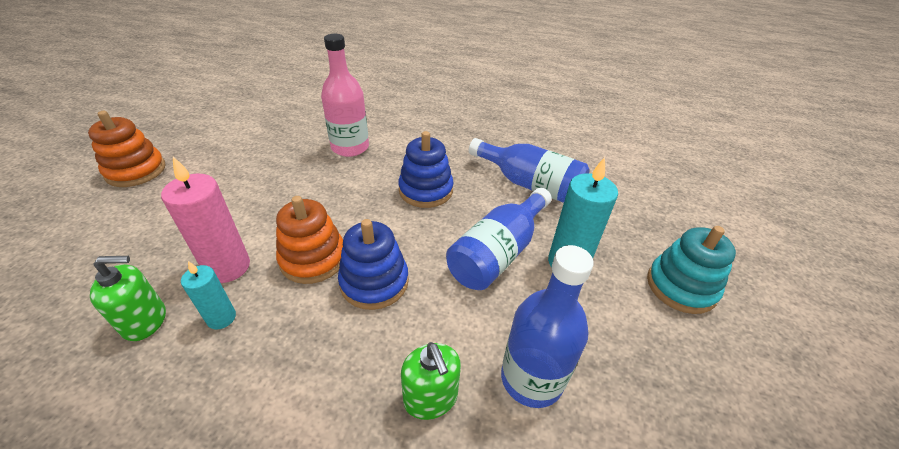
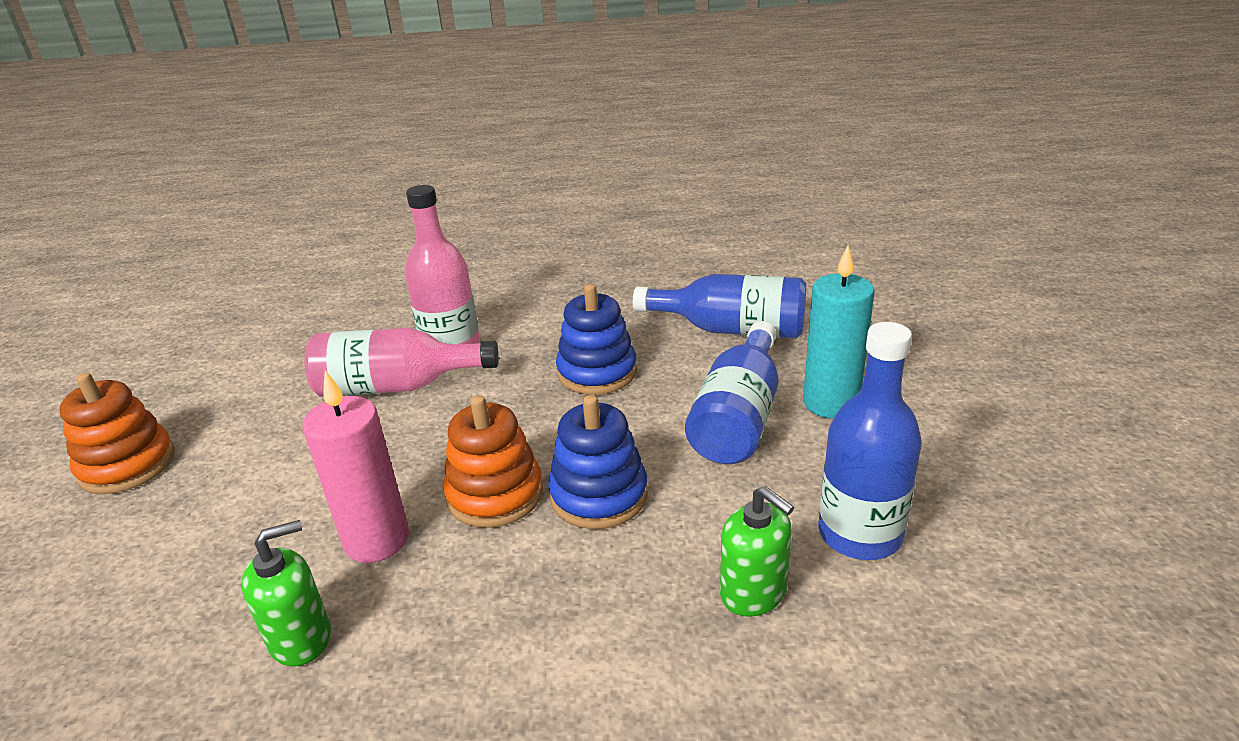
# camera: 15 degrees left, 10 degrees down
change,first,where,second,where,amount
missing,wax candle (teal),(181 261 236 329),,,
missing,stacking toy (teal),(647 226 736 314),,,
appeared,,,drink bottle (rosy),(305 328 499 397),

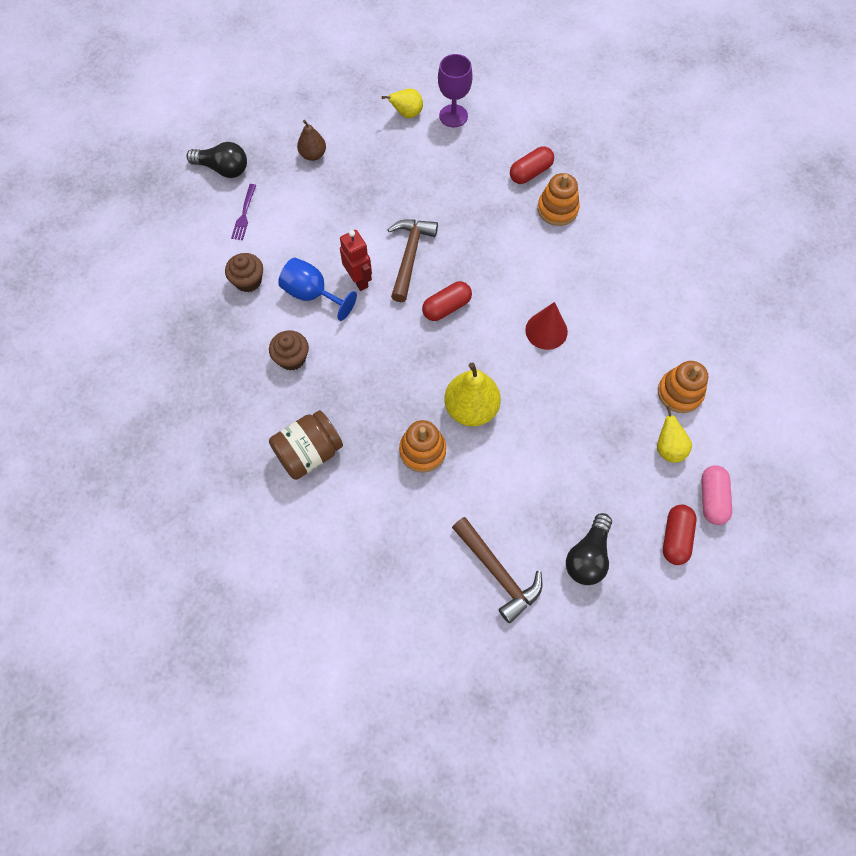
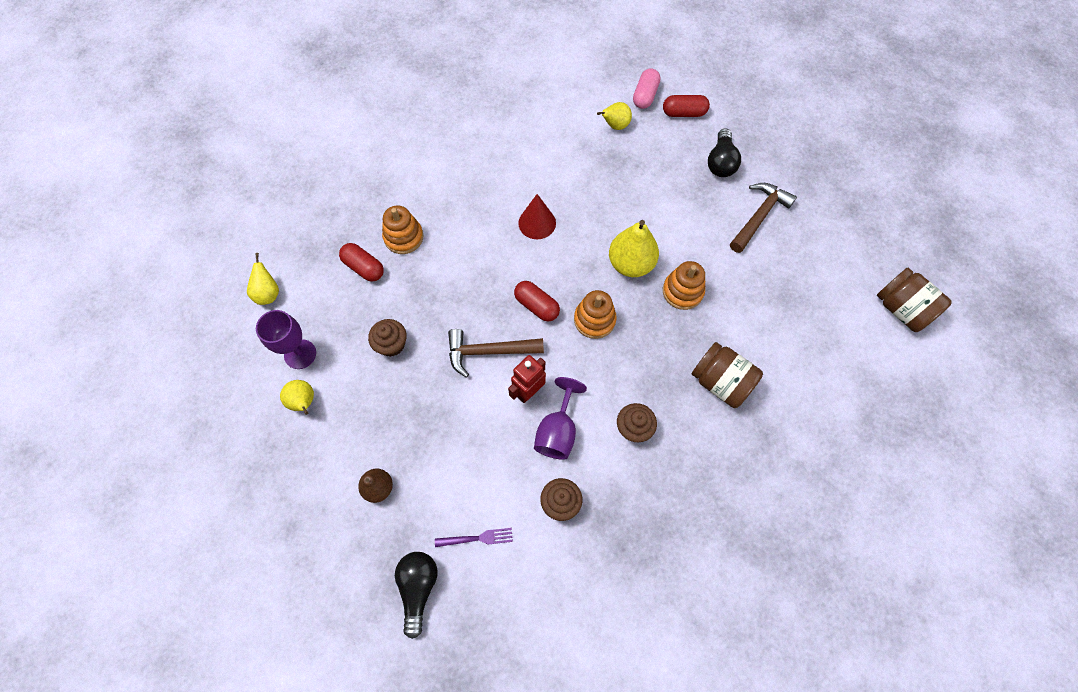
# camera: 105 degrees left, 0 degrees up
change,first,where,second,where,amount
colour,goblet (blue),(278 258 357 321),goblet (violet),(534 377 587 460),
spun,light bulb (ebony),(566 513 612 585),,(708 128 741 177),90 degrees clockwise
relocated,stacking toy (orange),(658 361 708 413),,(574 290 617 339),
spun,capsule (rosy),(701 465 732 525),,(633 68 661 109),60 degrees counterclockwise
appeared,,,pear (golden),(247 253 279 305),
appeared,,,muffin (dark brown),(368 319 407 357),
appeared,,,jam jar (dark brown),(877 268 952 332),

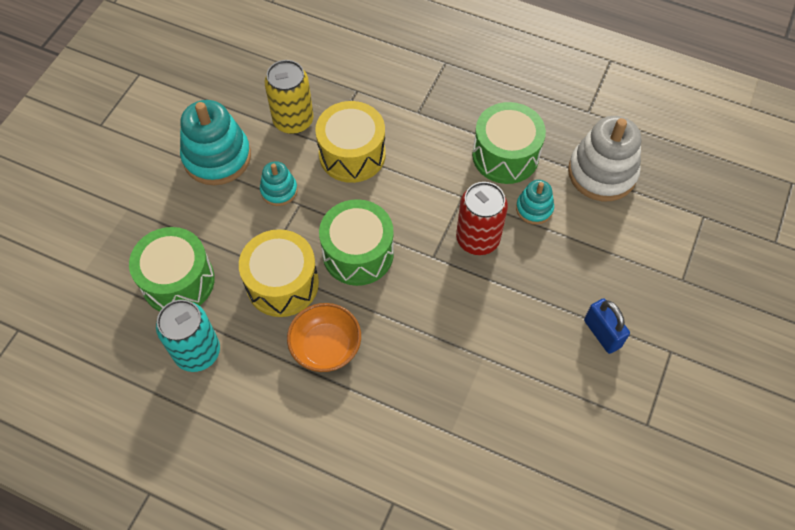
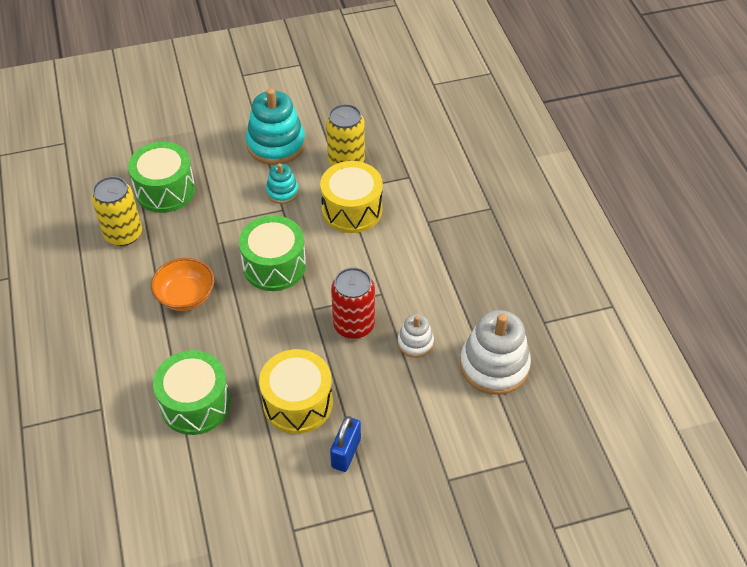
# camera: 50 degrees right, 10 degrees down
change,first,where,second,where,amount
colour,can (teal),(156 300 220 372),can (golden),(91 176 142 246),
relocated,drum (golden),(239 229 319 317),,(259 349 333 434),
relocated,drum (green),(472 102 546 184),,(153 350 231 435),
colour,stacking toy (teal),(516 180 554 225),stacking toy (snow-white),(398 314 434 358),

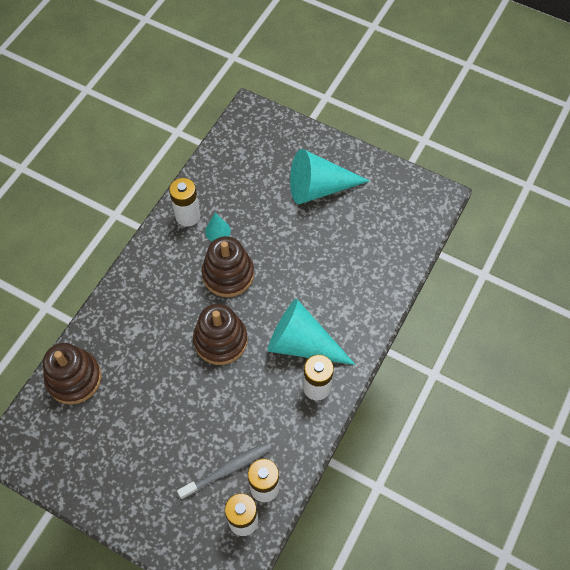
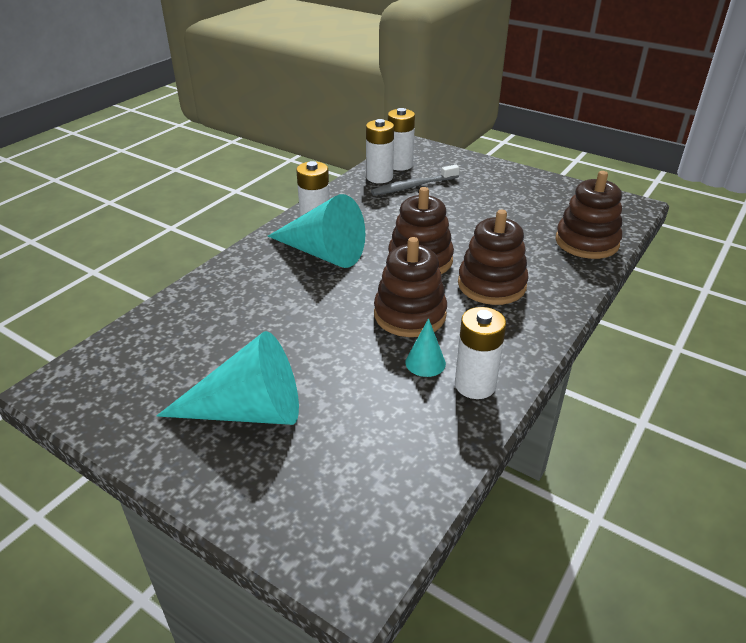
# camera: 175 degrees left, 25 degrees down
change,first,where,second,where,amount
appeared,,,stacking toy (dark brown),(458 210 529 305),

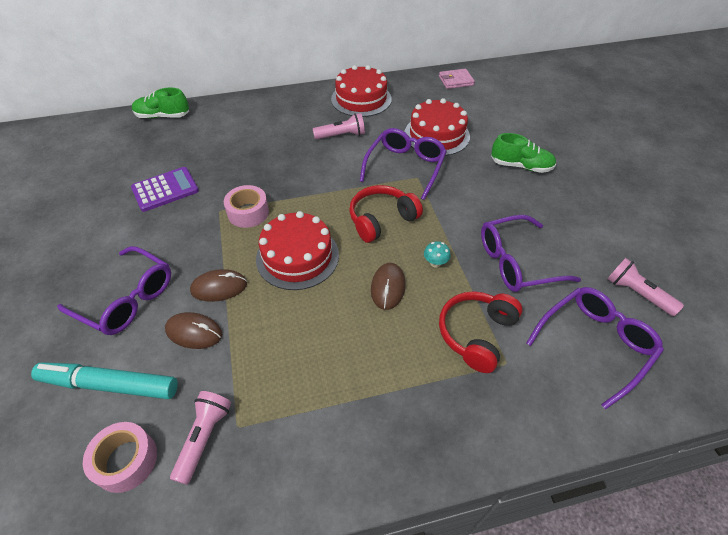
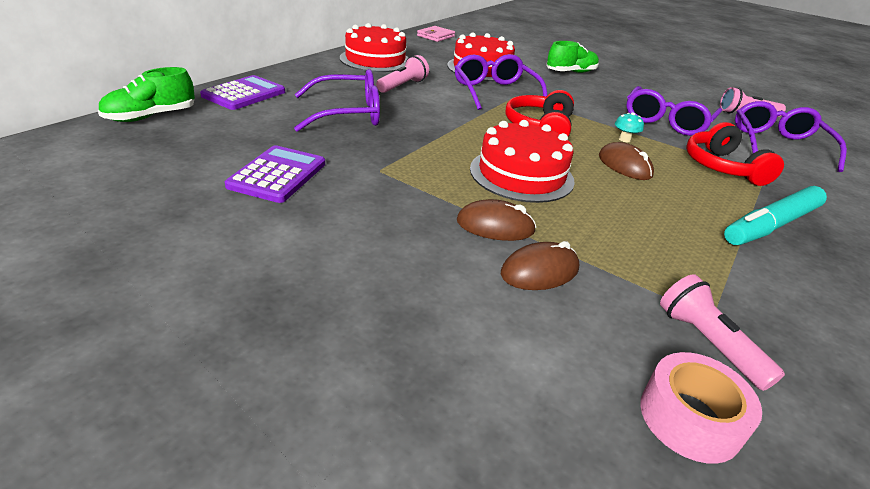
# camera: 45 degrees left, 15 degrees down
change,first,where,second,where,amount
relocated,felt pen (teal),(31 362 178 399),,(724 186 827 245),
relocated,eyeglasses (violet),(57 246 171 335),,(294 69 380 132),
spun,computer mouse (dark brown),(190 269 247 302),,(457 199 536 241),60 degrees clockwise
missing,sticky tape (rosy),(224 185 269 228),,,
appeared,,,pocket calculator (violet),(200 75 285 110),

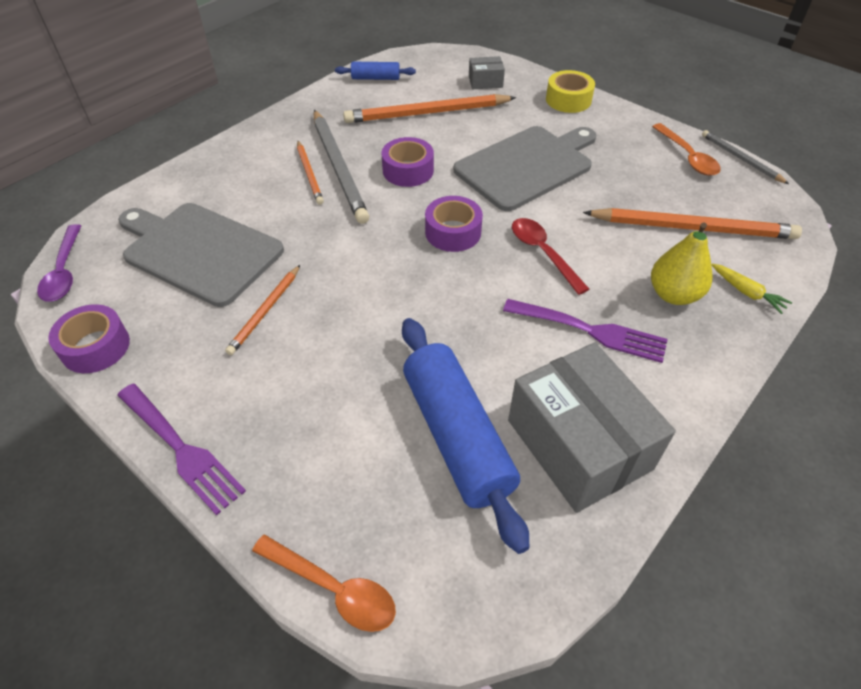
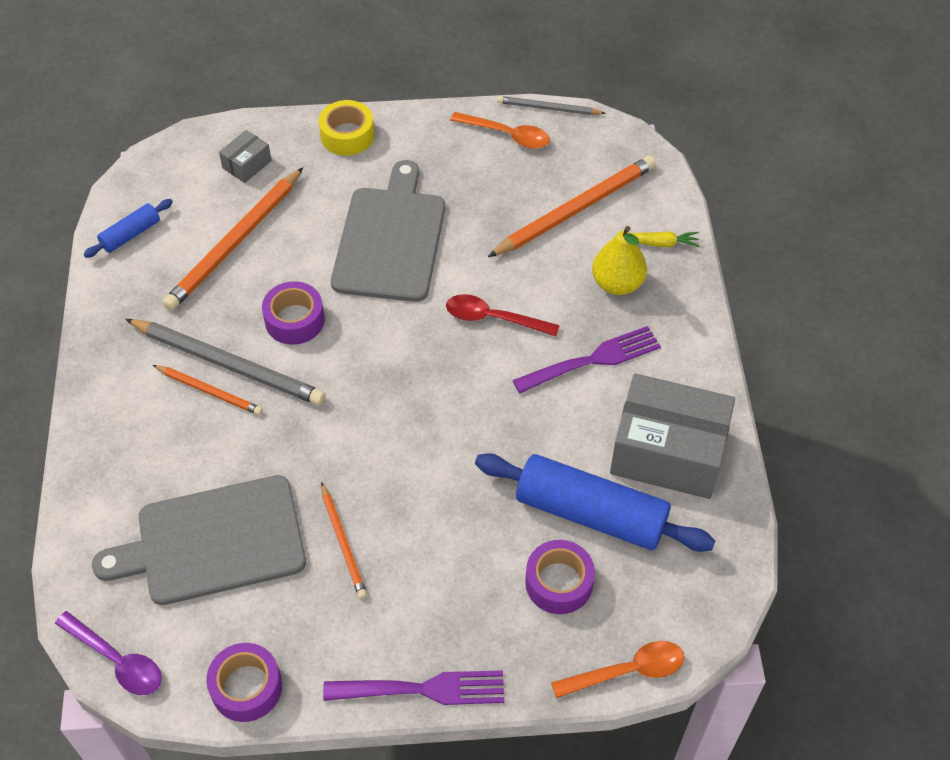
# camera: 45 degrees left, 5 degrees up
change,first,where,second,where,amount
relocated,sticky tape (violet),(425 196 483 252),,(525 540 595 614),

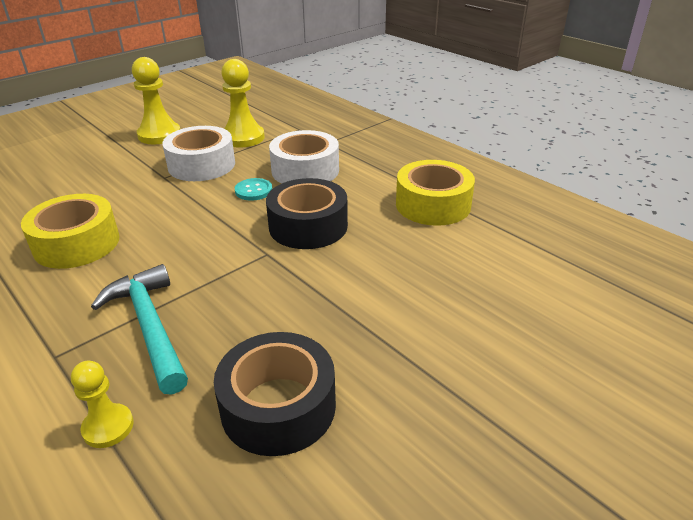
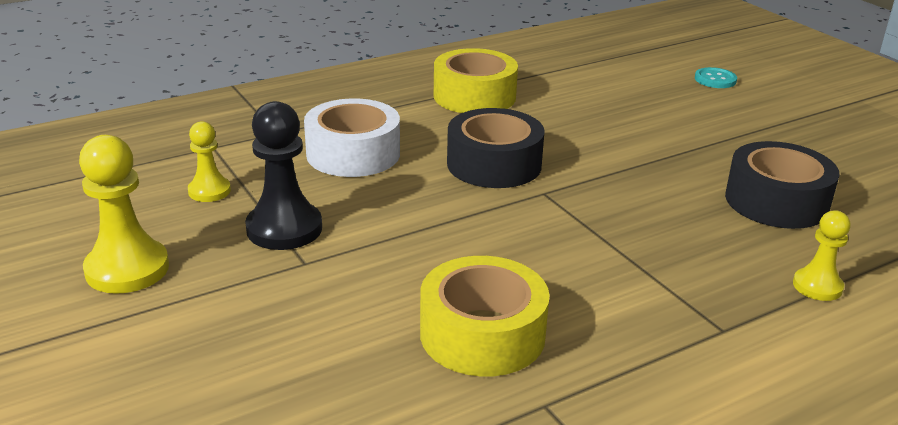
# camera: 80 degrees left, 5 degrees down
change,first,where,second,where,amount
missing,claw hammer (teal),(91 264 188 395),,,
exchanged,sticky tape (snow-white),(162 126 235 181),pawn (ebony),(245 101 322 250),
size,pawn (golden),(221 59 265 147),,(188 121 231 202),x0.59
relocated,shirt button (teal),(235 178 272 201),,(695 67 737 88),

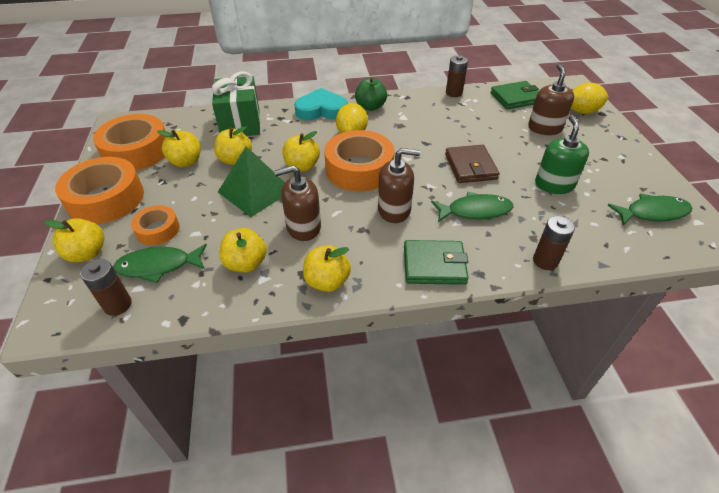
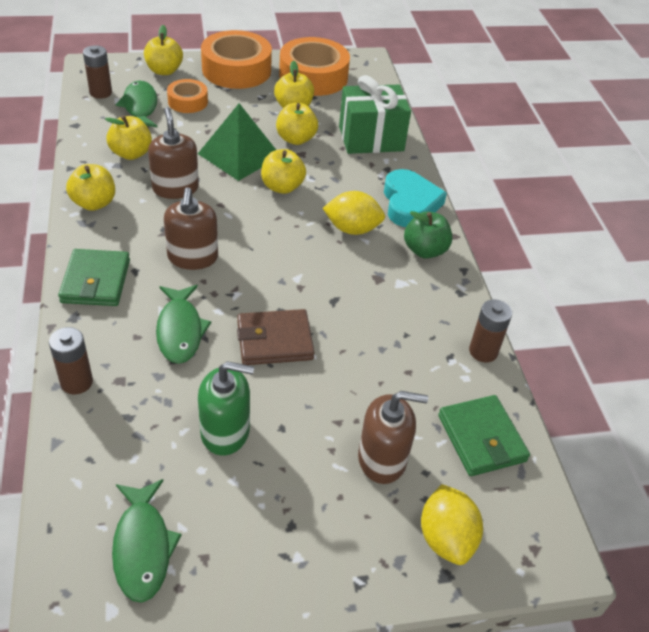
# camera: 85 degrees right, 0 degrees up
change,first,where,second,where,amount
missing,sticky tape (orange),(325 130 395 192),,,

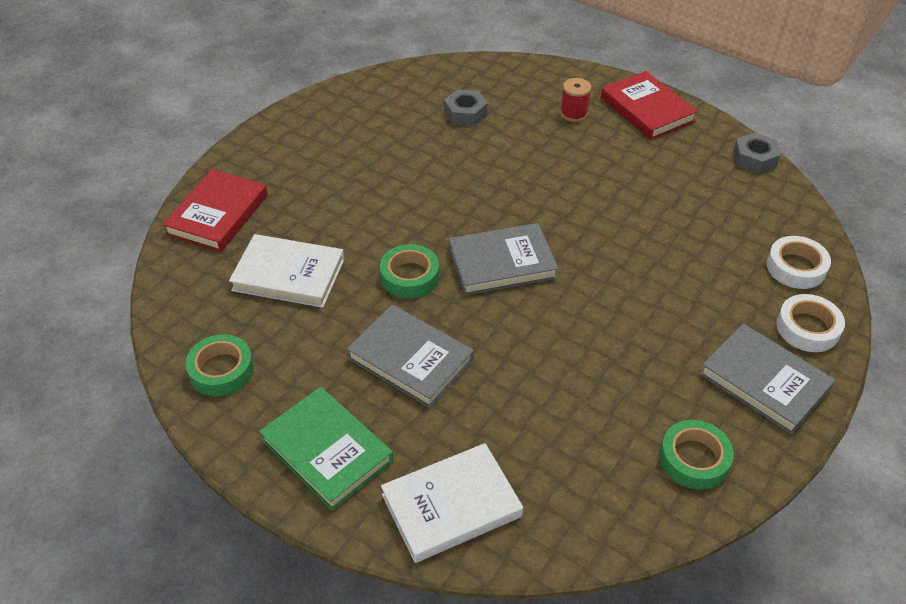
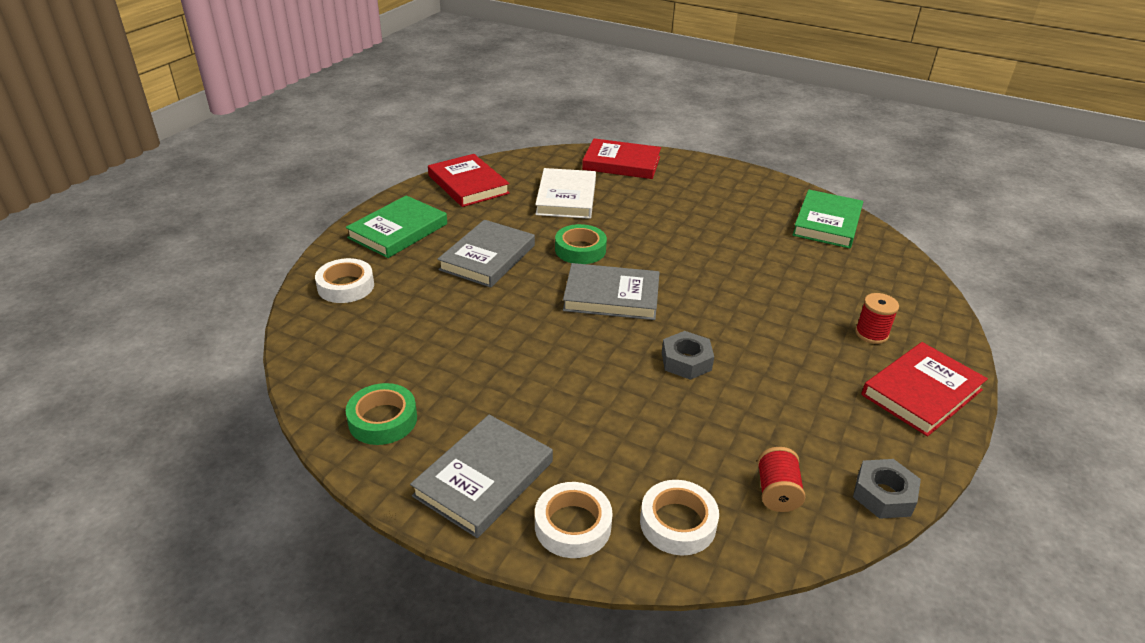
# camera: 80 degrees right, 10 degrees down
change,first,where,second,where,amount
exchanged,sticky tape (green),(185 334 254 396),book (red),(428 154 510 207),
exchanged,book (snow-white),(381 443 523 563),sticky tape (snow-white),(315 258 374 303),
relocated,nut (ash-grey),(444 89 488 126),,(662 331 714 380),
spun,book (ash-grey),(449 223 559 295),,(563 263 660 320),60 degrees counterclockwise
appeared,,,spool (red),(757 447 805 512),
appeared,,,book (green),(792 190 863 249),

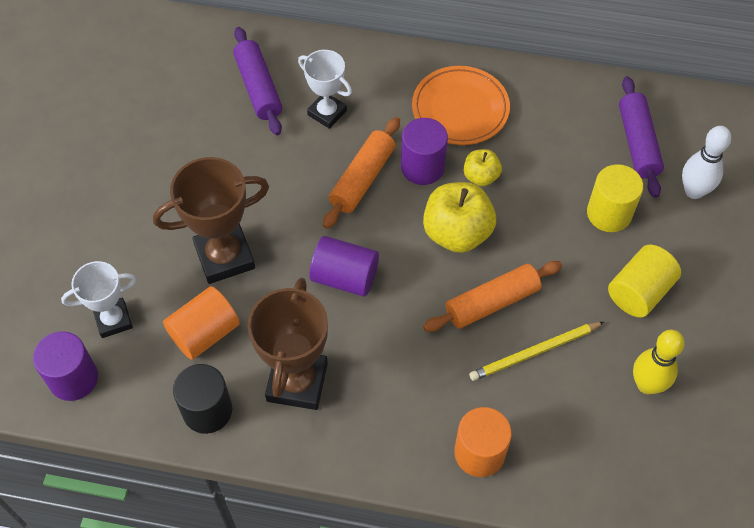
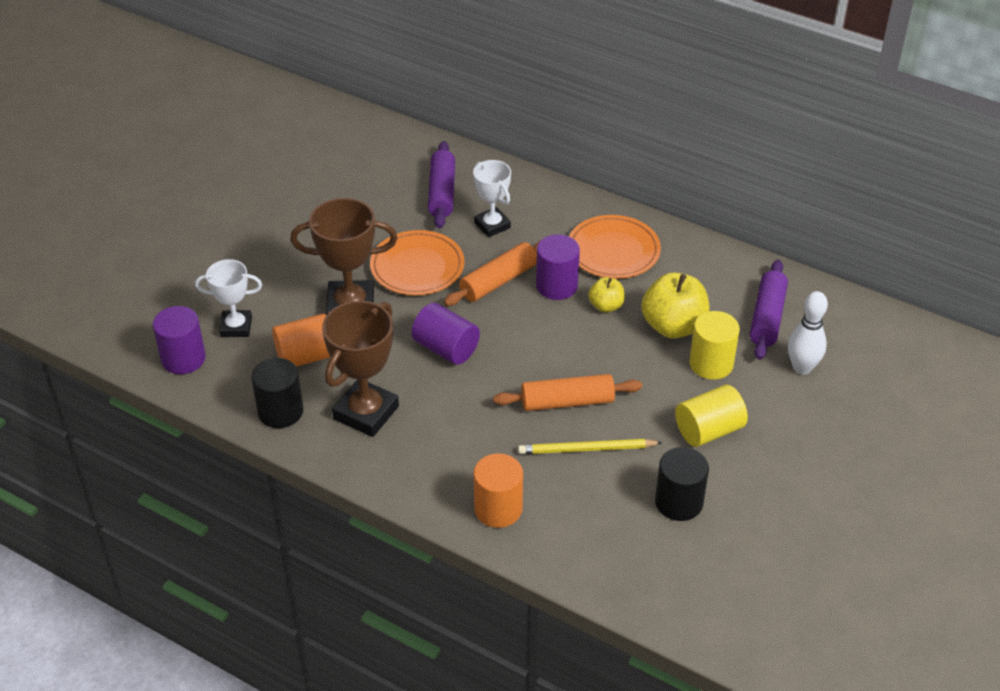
# camera: 20 degrees right, 15 degrees down
change,first,where,second,where,amount
relocated,apple (golden),(423 182 496 253),,(641 272 710 338),
exchanged,bowling pin (golden),(633 330 685 394),cylinder (ebony),(655 447 709 521),
appeared,,,plate (orange),(370 230 465 295),

